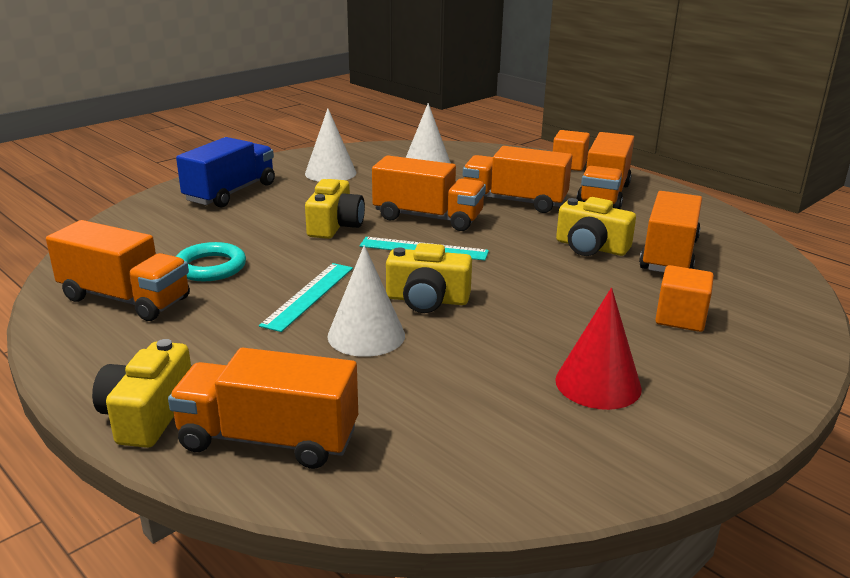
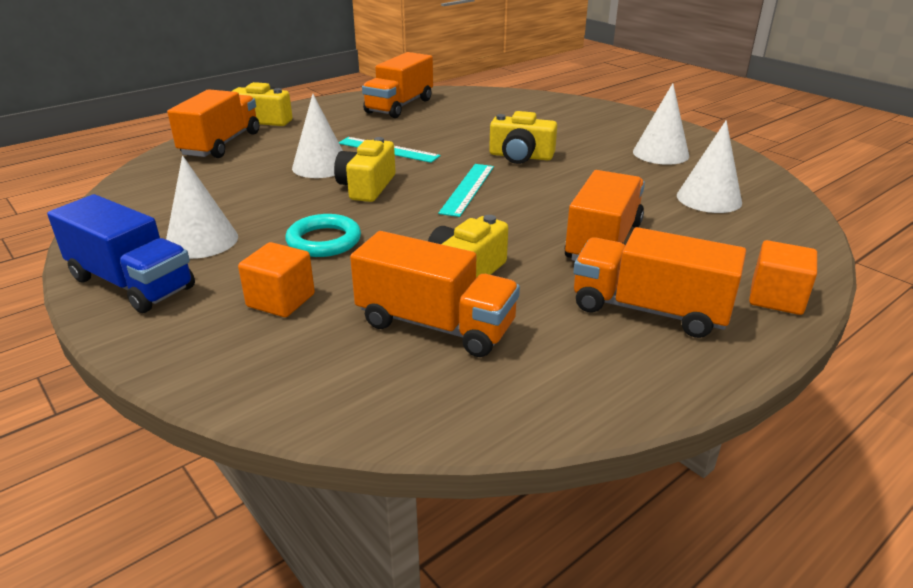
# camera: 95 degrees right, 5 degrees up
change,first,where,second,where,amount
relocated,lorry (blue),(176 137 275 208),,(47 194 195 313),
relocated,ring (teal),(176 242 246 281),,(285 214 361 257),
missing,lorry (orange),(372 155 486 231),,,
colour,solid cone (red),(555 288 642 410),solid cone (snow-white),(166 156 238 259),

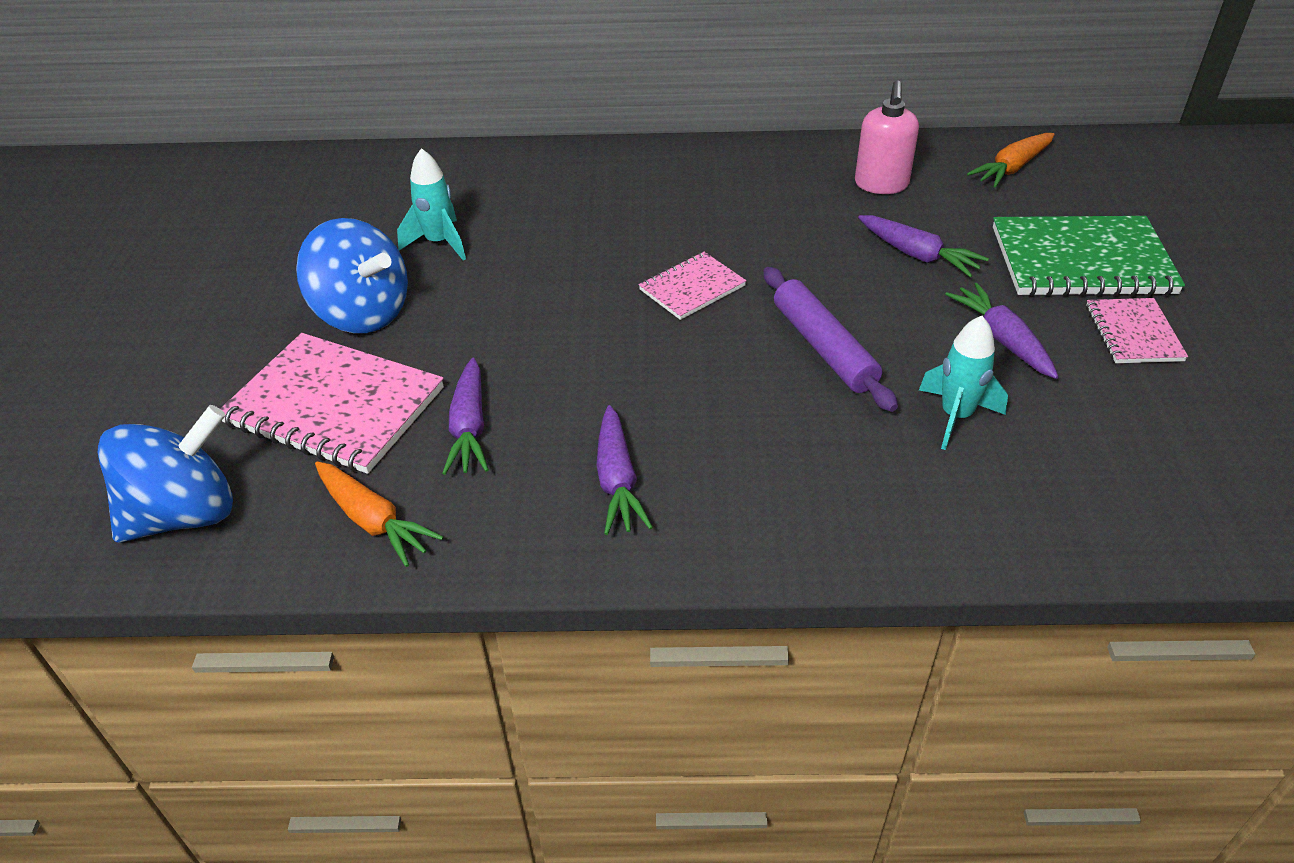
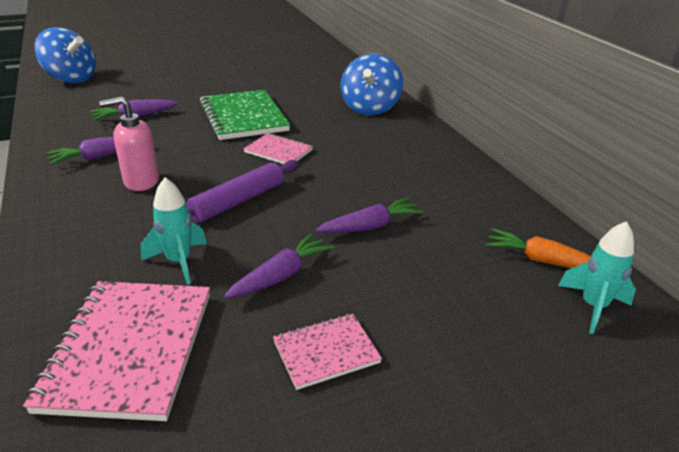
# camera: 65 degrees right, 10 degrees down
change,first,where,second,where,amount
relocated,exercise book (rosy),(220 333 444 474),,(23 281 210 421),
relocated,whirligig (blue),(296 218 408 333),,(341 53 403 115),
missing,carrot (orange),(315 461 443 567),,,
relocated,rocket (teal),(397 148 466 261),,(558 221 636 334),
relocated,pump bottle (rosy),(855 80 919 194),,(99 97 159 191),
spun,carrot (violet),(858 215 989 277),,(315 198 423 233),135 degrees counterclockwise
relocated,exercise book (green),(993 216 1185 296),,(199 90 290 140),

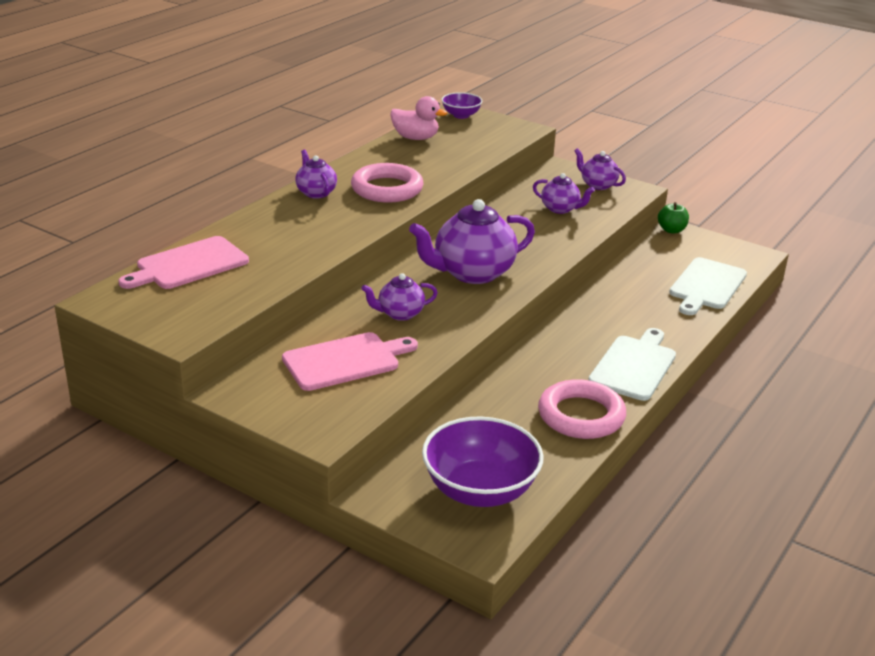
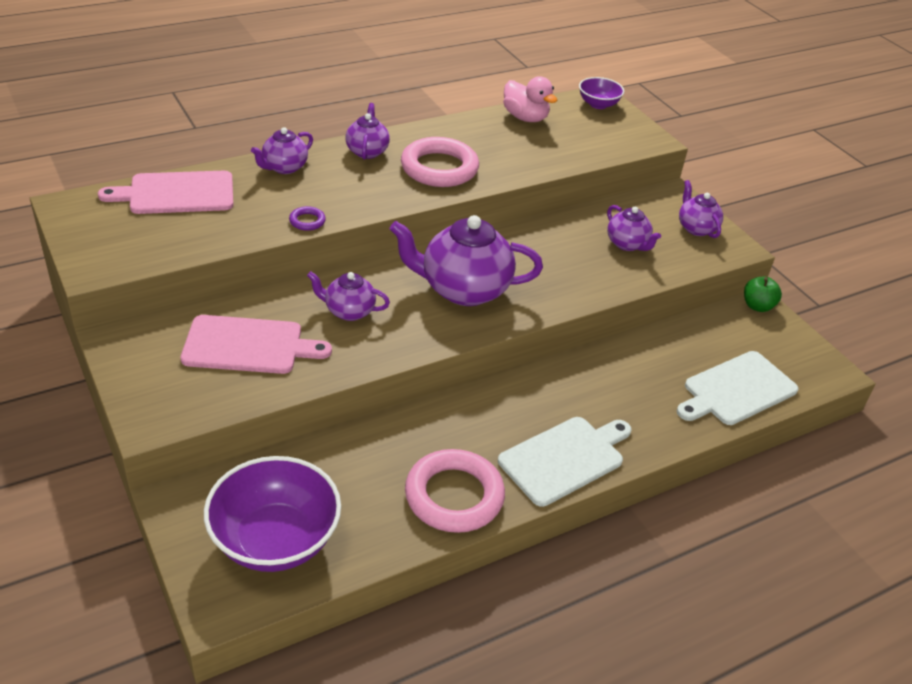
# camera: 25 degrees right, 10 degrees up
change,first,where,second,where,amount
appeared,,,teapot (violet),(251 127 313 174),
appeared,,,ring (violet),(289 206 326 231),

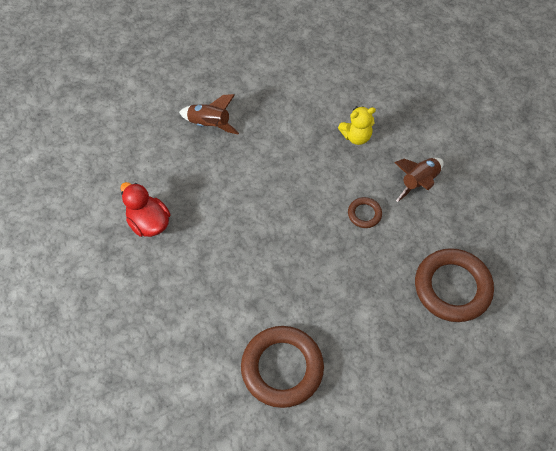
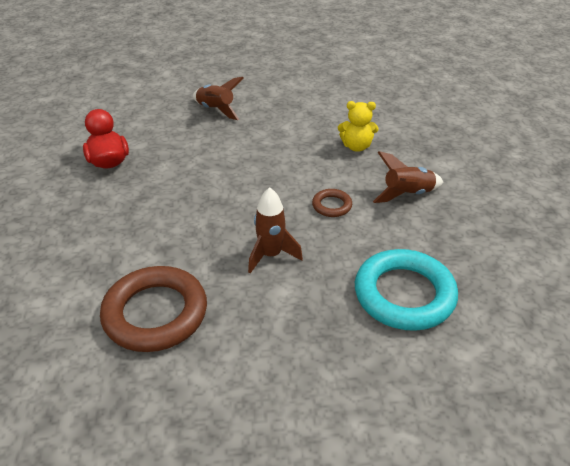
# camera: 20 degrees right, 20 degrees down
change,first,where,second,where,amount
colour,ring (dark brown),(415 248 494 322),ring (teal),(355 249 458 331),
appeared,,,rocket (dark brown),(248 187 303 273),

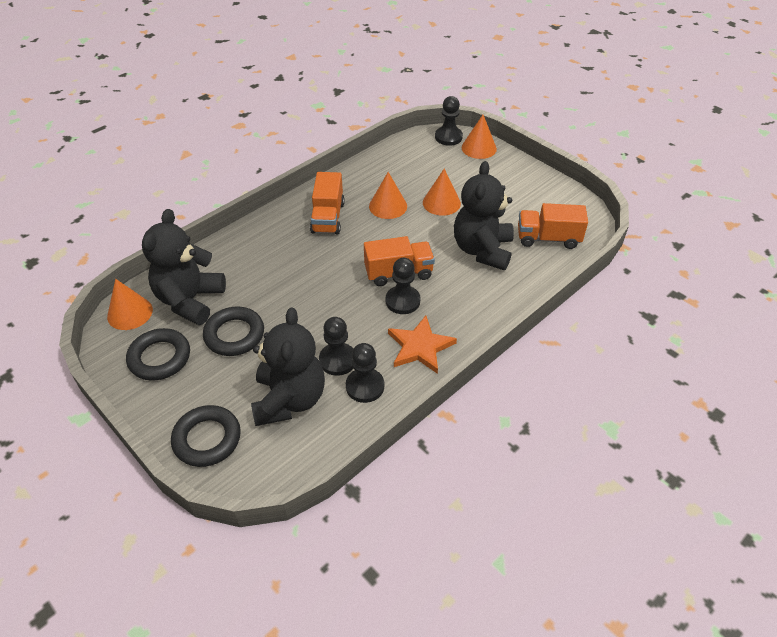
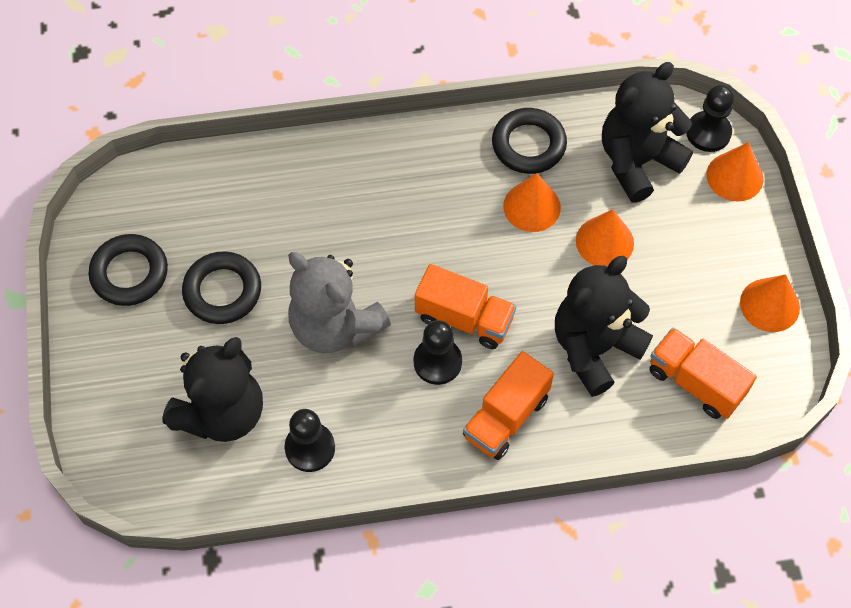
# camera: 35 degrees right, 15 degrees up
change,first,where,second,where,amount
relocated,solid cone (orange),(107 279 153 330),,(740 274 800 332),
relocated,teddy bear (ebony),(142 209 226 325),,(602 62 693 203),
relocated,ring (ebony),(171 405 241 467),,(492 108 567 174),
relocated,lorry (orange),(310 172 345 234),,(463 351 554 460),
missing,pawn (ebony),(319 317 353 376),,,
missing,star (orange),(388 316 457 374),,,
appeared,,,teddy bear (ash-grey),(288 252 391 353),

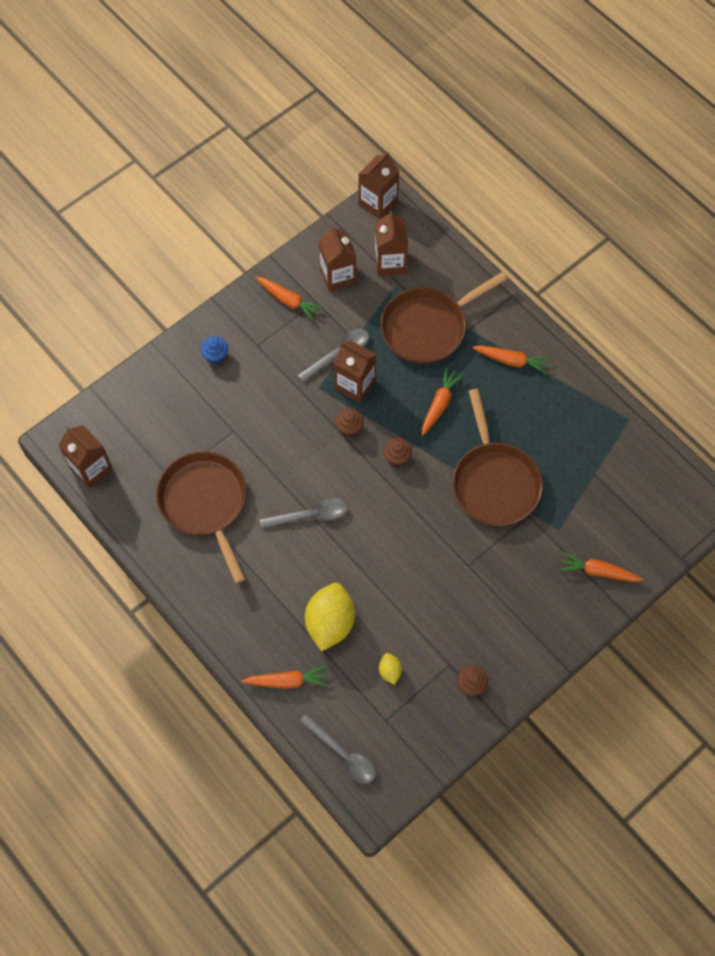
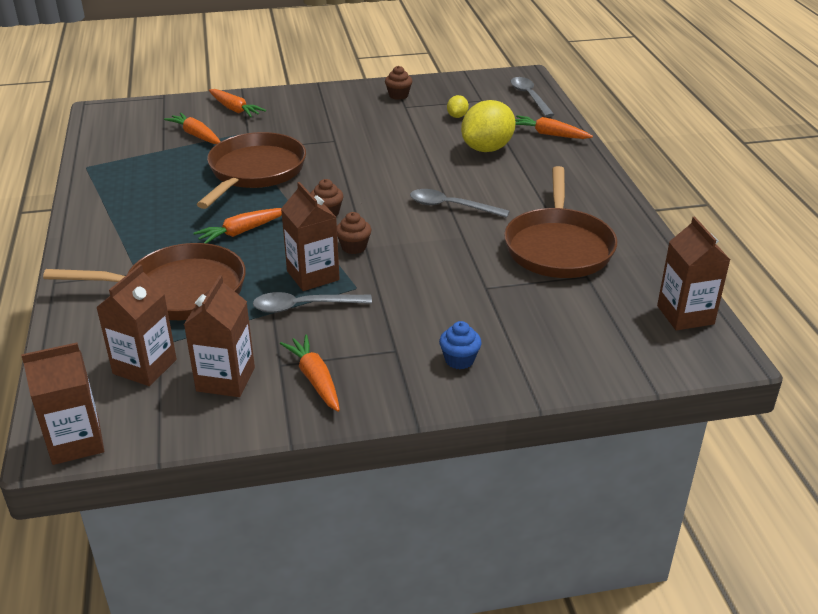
# camera: 150 degrees left, 30 degrees down
change,first,where,second,where,amount
relocated,carrot (orange),(472 345 550 374),,(164 113 221 144),

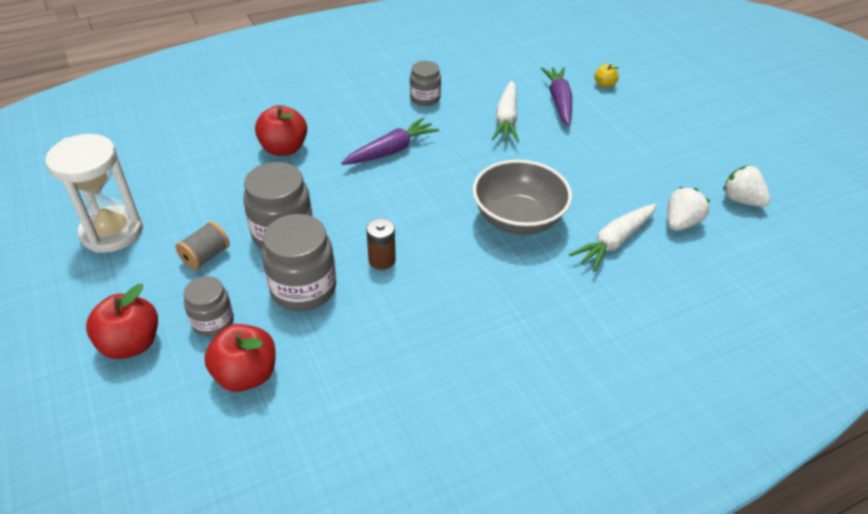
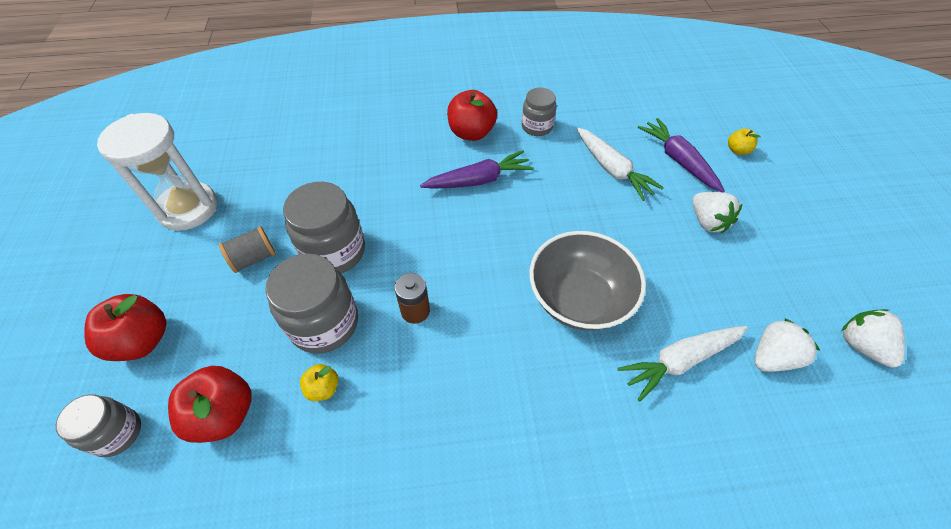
# camera: 20 degrees right, 10 degrees up
change,first,where,second,where,amount
relocated,jam jar (ash-grey),(184 276 234 337),,(56 394 141 457),
relocated,apple (red),(255 105 307 156),,(447 90 497 141),
spun,carrot (snow-white),(492 81 519 142),,(577 128 664 201),60 degrees counterclockwise
spun,carrot (violet),(541 67 572 126),,(638 118 725 192),45 degrees counterclockwise
appeared,,,apple (golden),(300 364 338 401),
appeared,,,strawberry (snow-white),(693 192 742 233),

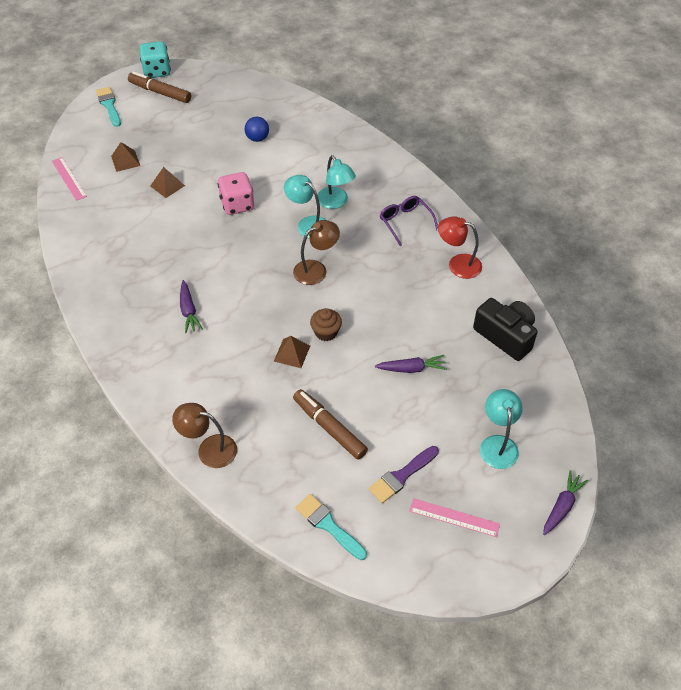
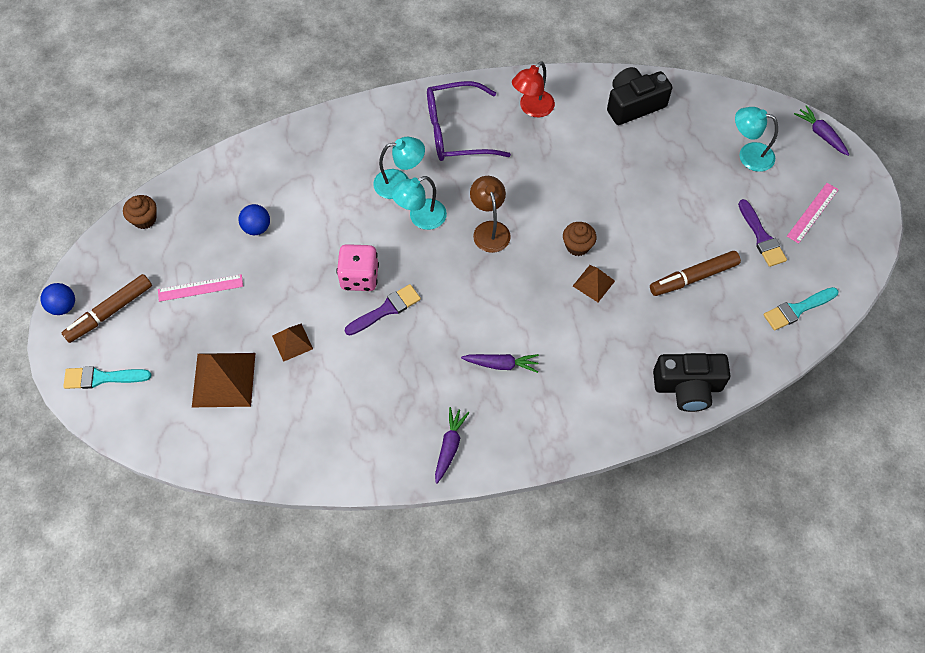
# camera: 70 degrees left, 10 degrees up
change,first,where,second,where,amount
relocated,measuring stick (rosy),(52 157 87 201),,(158 274 243 302),
size,pyramid shape (dark brown),(111 142 140 172),,(192 353 255 407),x1.81
exchanged,die (teal),(139 41 171 78),play ball (blue),(40 283 75 315),
exchanged,desk lamp (dark brown),(172 403 237 468),camera (ebony),(653 353 730 412),
relocated,carrot (violet),(375 355 447 373),,(435 407 469 484),
size,eyeglasses (violet),(380 196 438 246),,(427 81 511 161),x1.62
appeared,,,muffin (dark brown),(123 195 157 229),
appeared,,,brush (violet),(345 284 421 335),

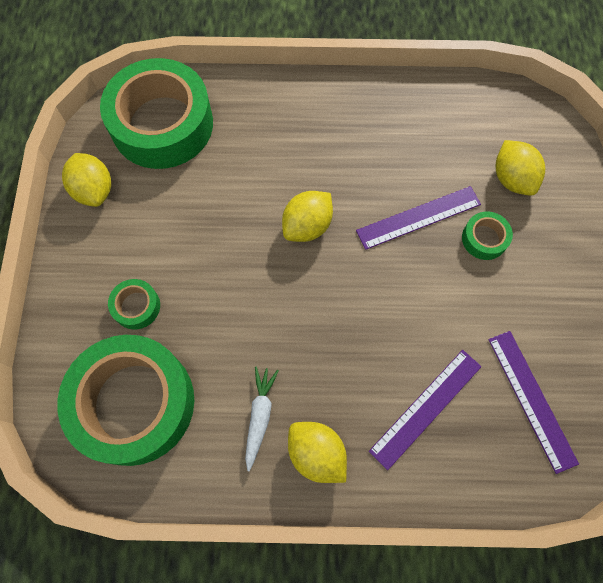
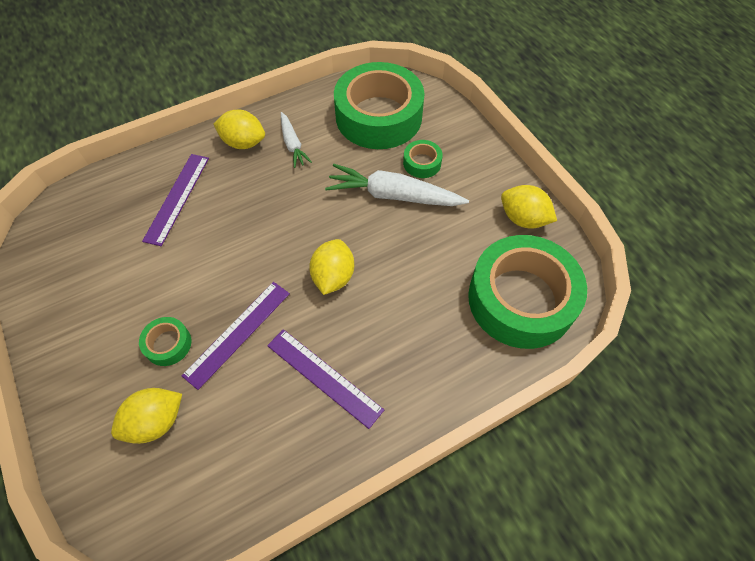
# camera: 150 degrees right, 10 degrees down
change,first,where,second,where,amount
relocated,measuring stick (violet),(488 331 579 474),,(267 329 384 429),
spun,citrus fruit (golden),(496 140 545 196),,(111 388 182 444),75 degrees counterclockwise
appeared,,,carrot (snow-white),(325 164 469 206),

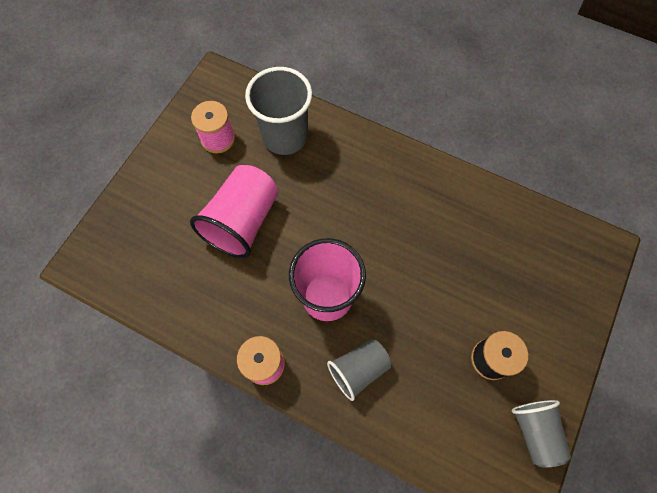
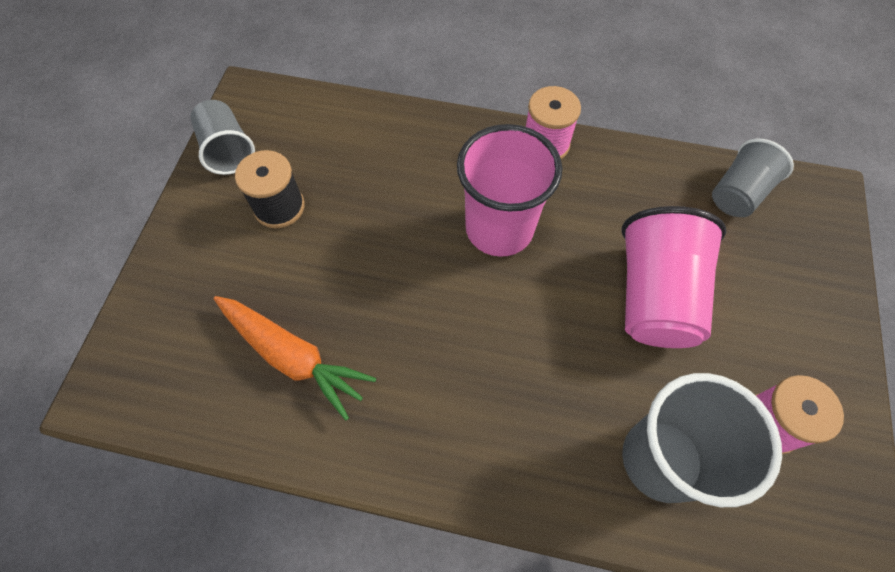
# camera: 165 degrees right, 5 degrees down
change,first,where,second,where,amount
relocated,tumbler (ash-grey),(327 339 391 401),,(712 138 794 217),
appeared,,,carrot (orange),(214 296 376 421),

